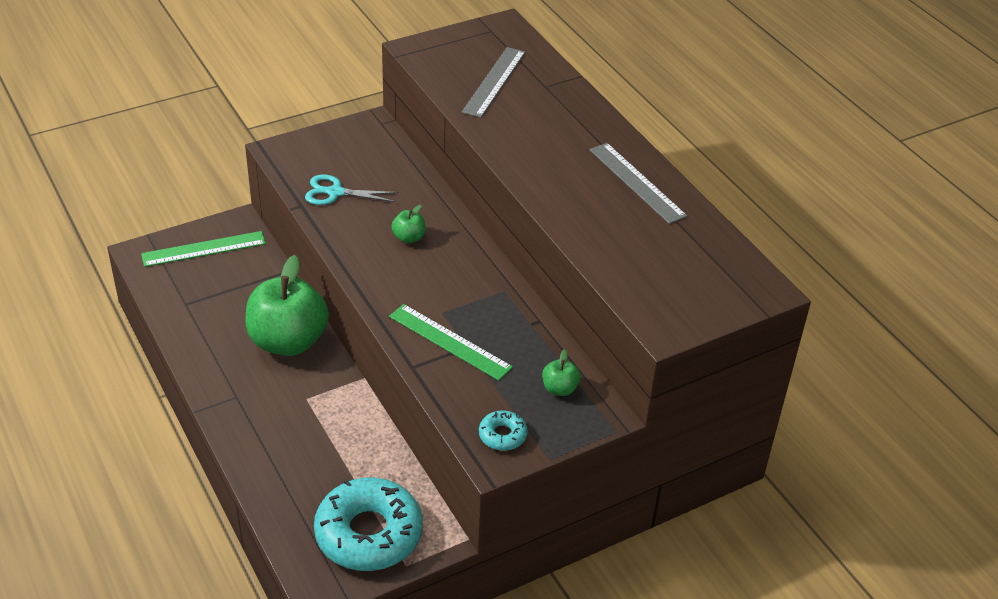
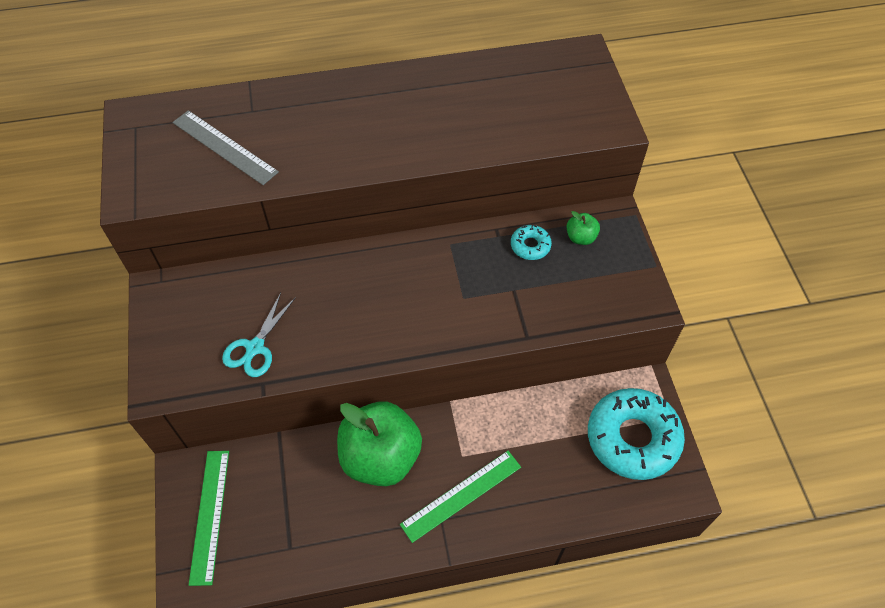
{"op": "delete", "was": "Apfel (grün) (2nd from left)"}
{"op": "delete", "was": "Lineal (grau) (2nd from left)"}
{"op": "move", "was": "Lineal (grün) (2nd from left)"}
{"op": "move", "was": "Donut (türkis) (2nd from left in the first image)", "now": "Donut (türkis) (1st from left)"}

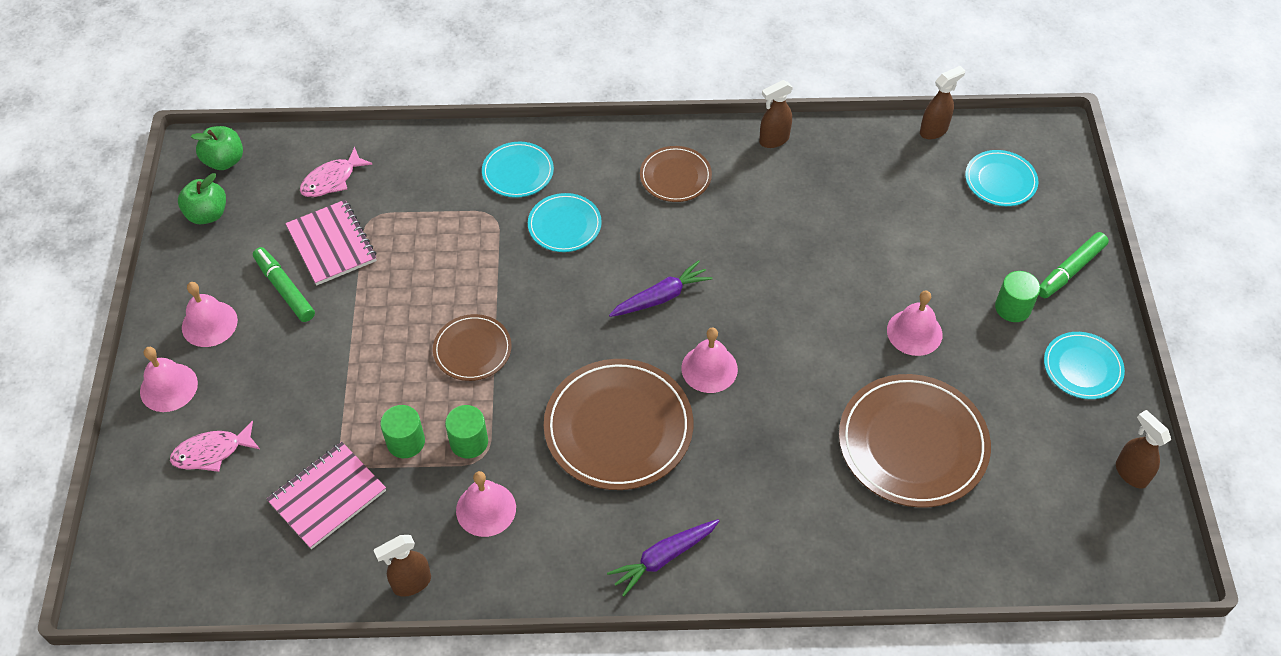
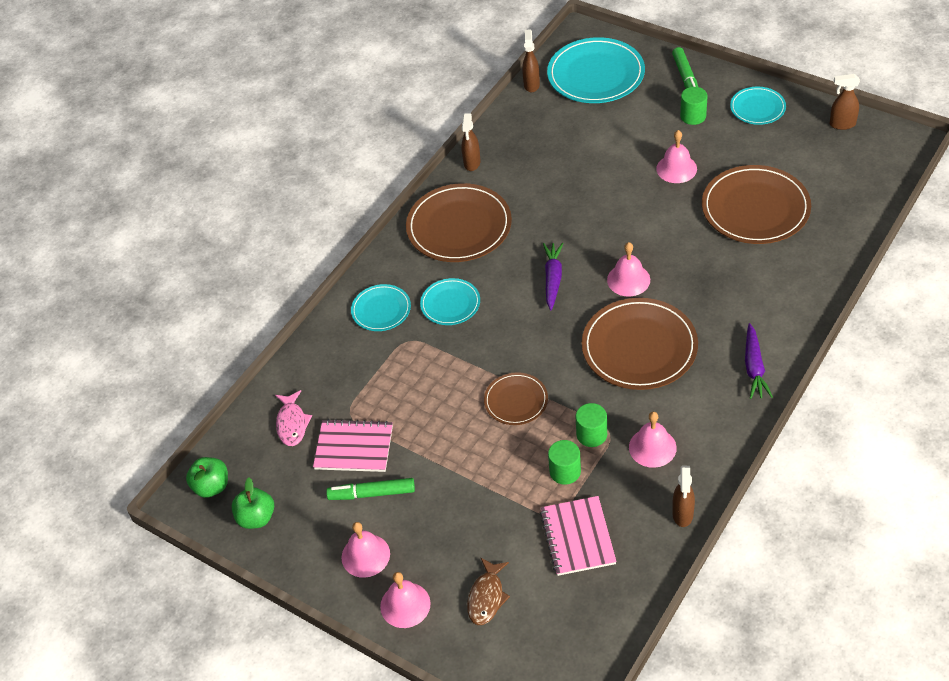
{"op": "recolor", "was": "Fisch (rosa) (1st from left)", "now": "Fisch (braun)"}
{"op": "resize", "was": "Teller (braun) (3rd from left in the first image)", "ratio": 1.83}
{"op": "resize", "was": "Teller (türkis) (3rd from left)", "ratio": 1.83}

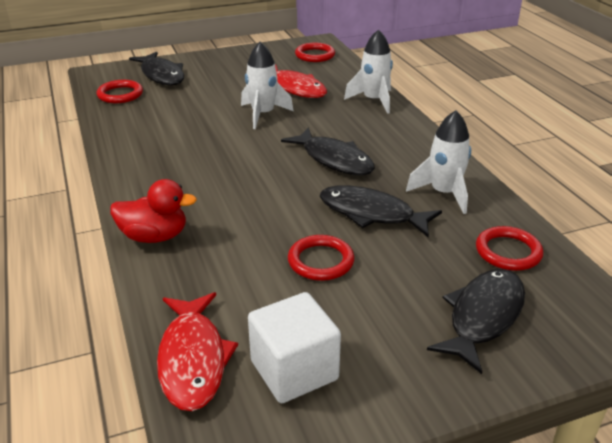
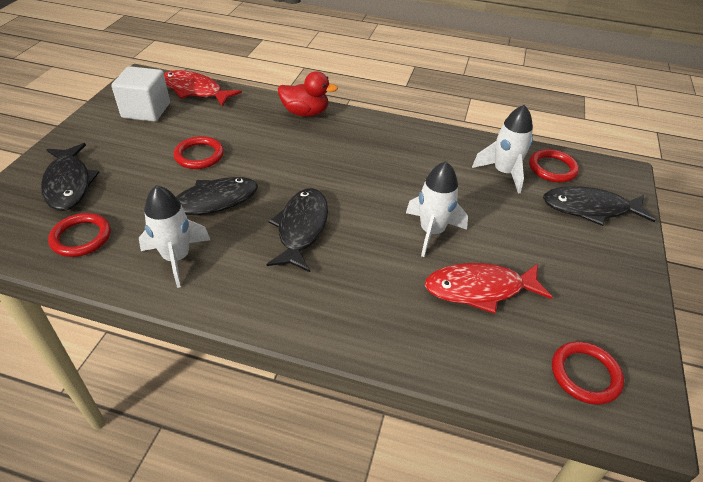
{"op": "move", "was": "Rakete (weiß) (2nd from left in the first image)", "now": "Rakete (weiß) (3rd from left)"}
{"op": "rotate", "was": "Ente (rot)", "clockwise": -120}
{"op": "rotate", "was": "Fisch (schwarz) (2nd from left in the first image)", "clockwise": 105}

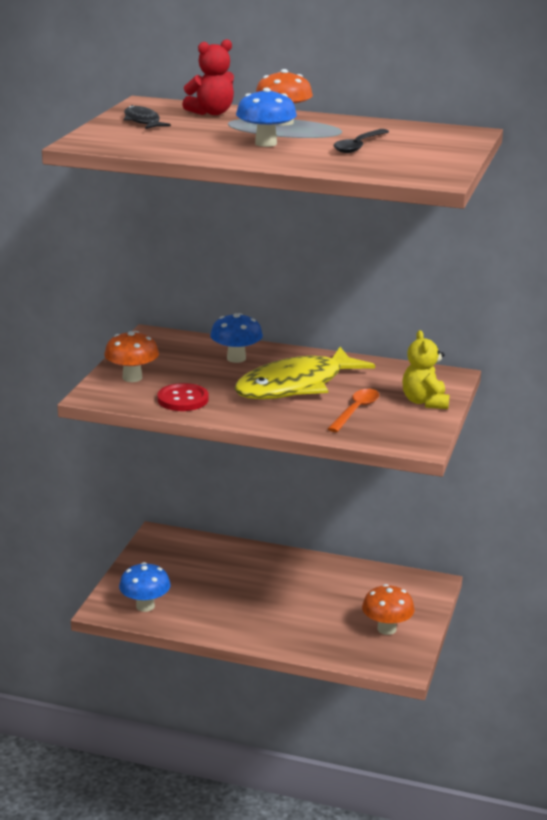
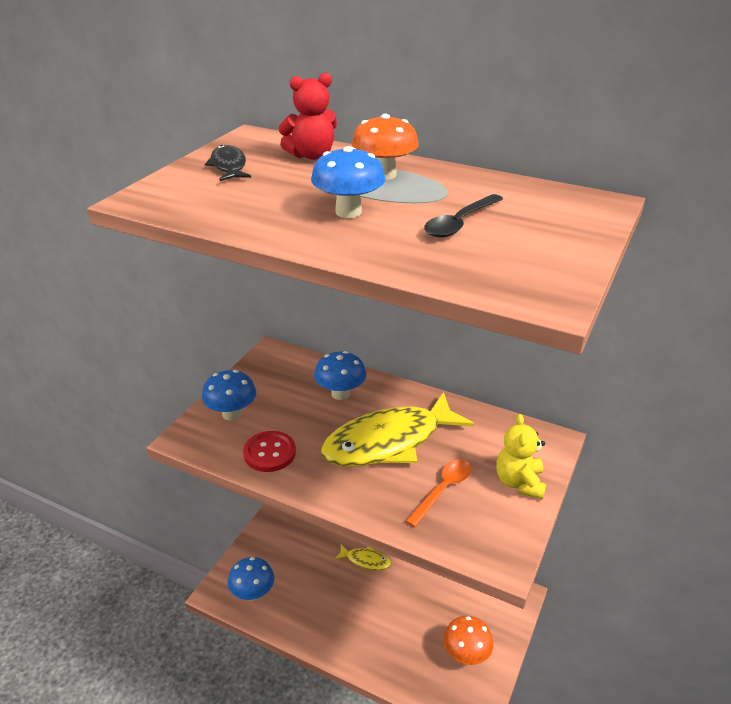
{"op": "insert", "now": "Fisch (gelb) (1st from left)"}
{"op": "recolor", "was": "Pilz (orange) (1st from left)", "now": "Pilz (blau) (1st from left)"}

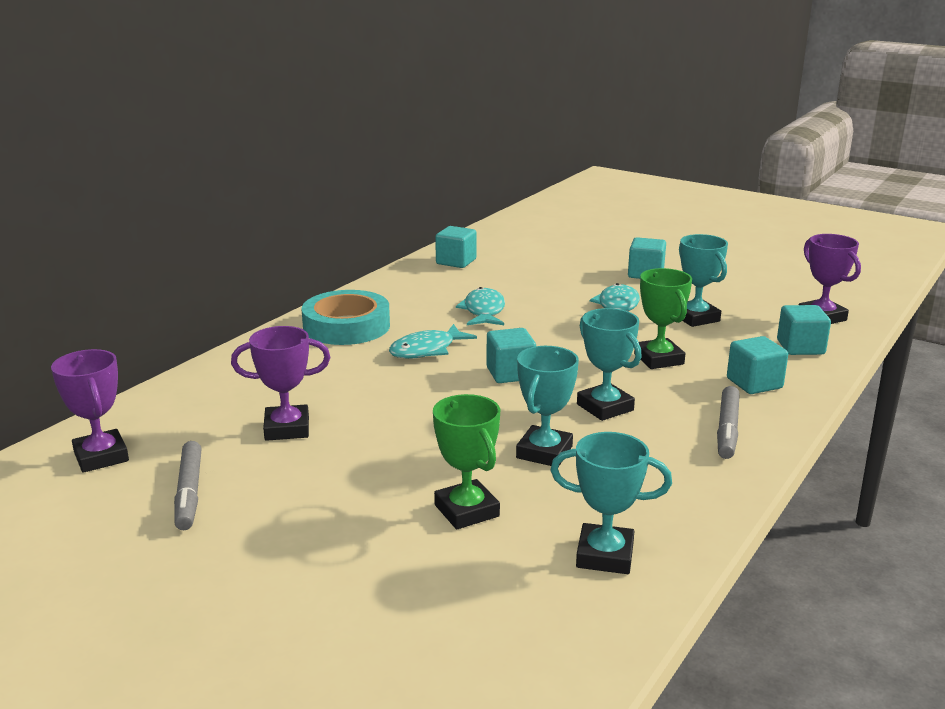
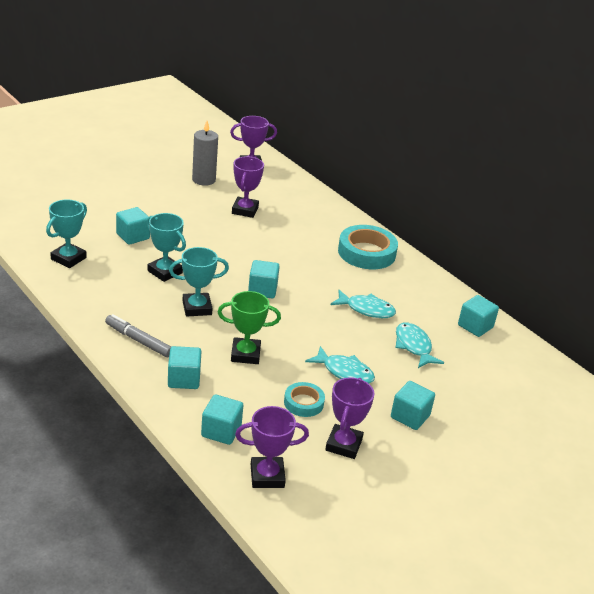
{"op": "insert", "now": "Pokal (lila) (4th from left)"}
{"op": "move", "was": "Fisch (türkis) (1st from left in the first image)", "now": "Fisch (türkis) (3rd from left)"}
{"op": "replace", "was": "Filzstift (grau) (1st from left)", "now": "Kerze (grau)"}
{"op": "replace", "was": "Pokal (grün) (1st from left)", "now": "Kubus (türkis) (1st from left)"}
{"op": "replace", "was": "Pokal (türkis) (4th from left)", "now": "Klebeband (türkis) (1st from left)"}

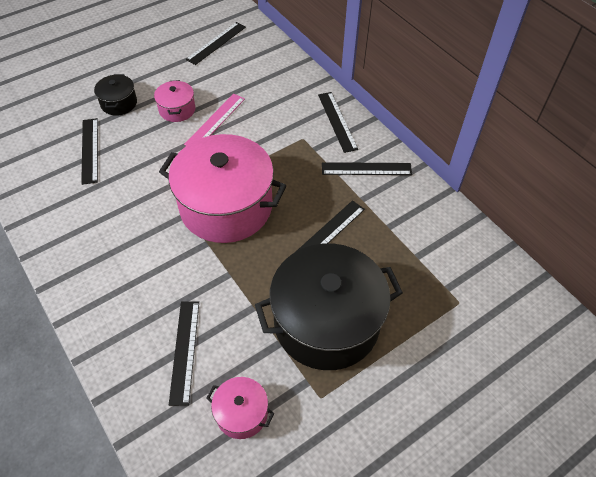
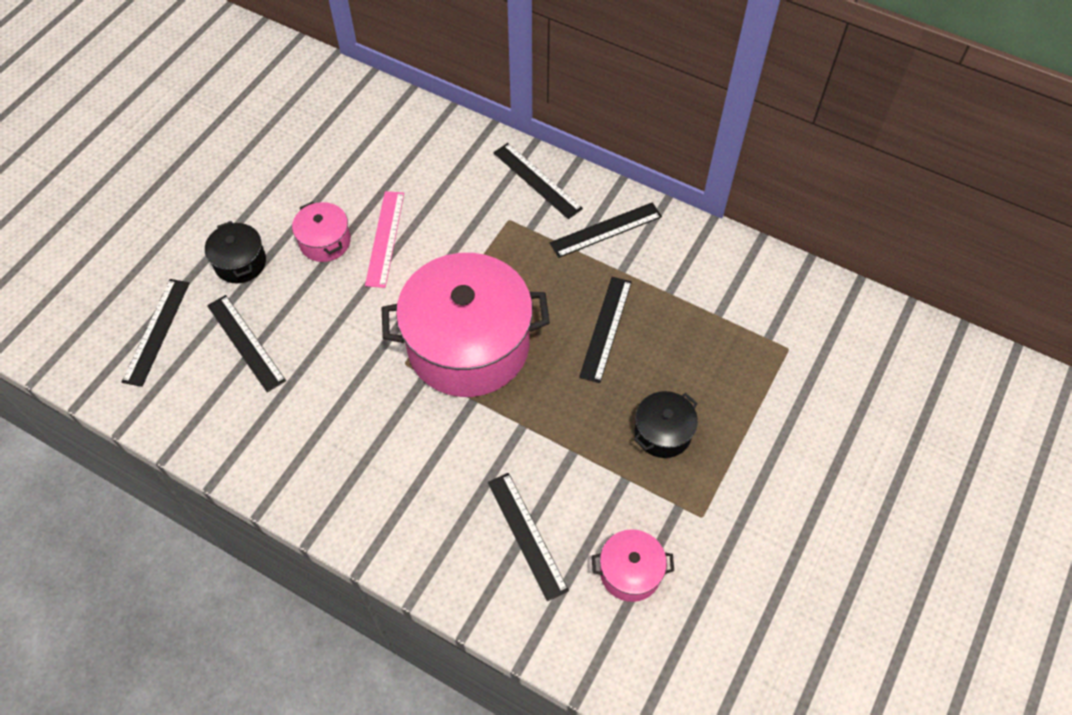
{"op": "move", "was": "Lineal (schwarz) (3rd from left in the first image)", "now": "Lineal (schwarz) (1st from left)"}
{"op": "resize", "was": "Kochtopf (schwarz) (2nd from left)", "ratio": 0.45}

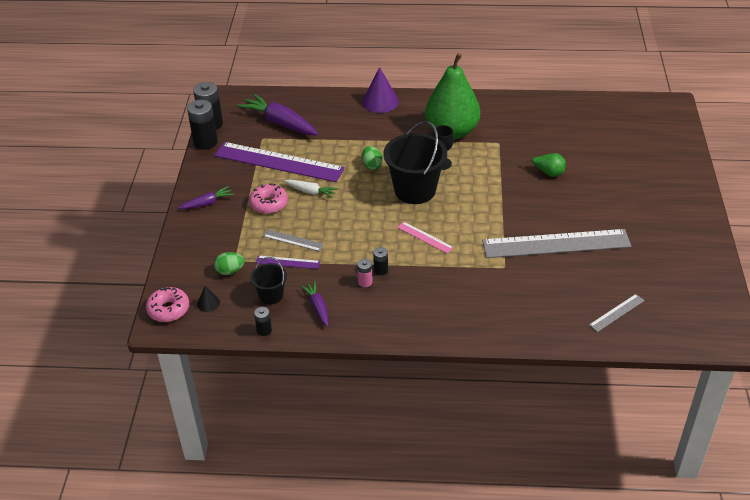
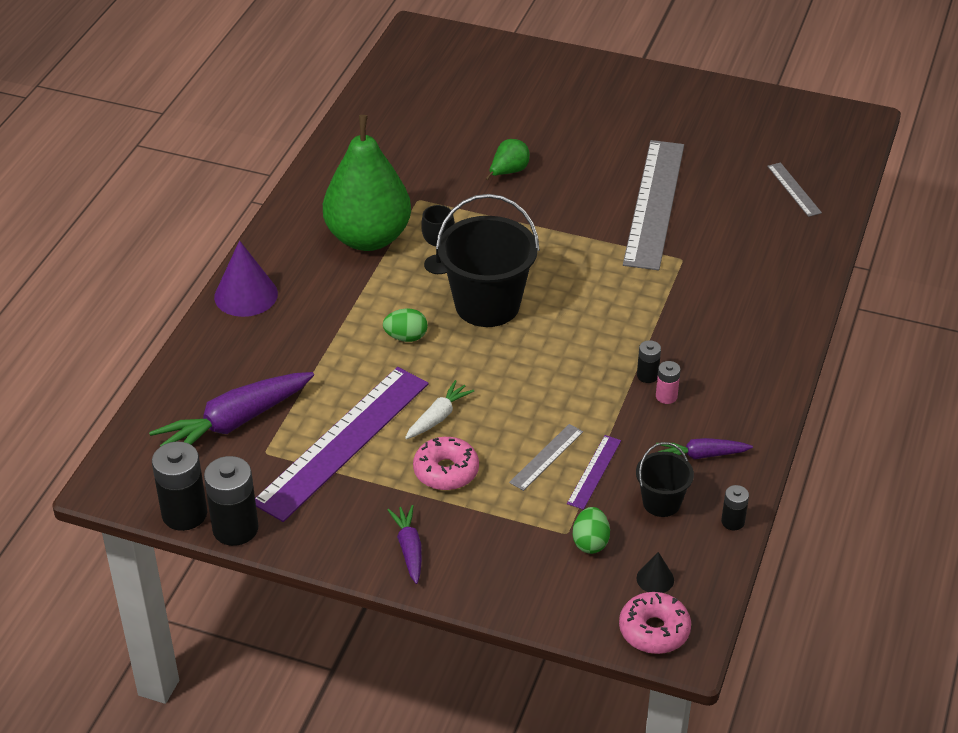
{"op": "delete", "was": "Lineal (rosa)"}

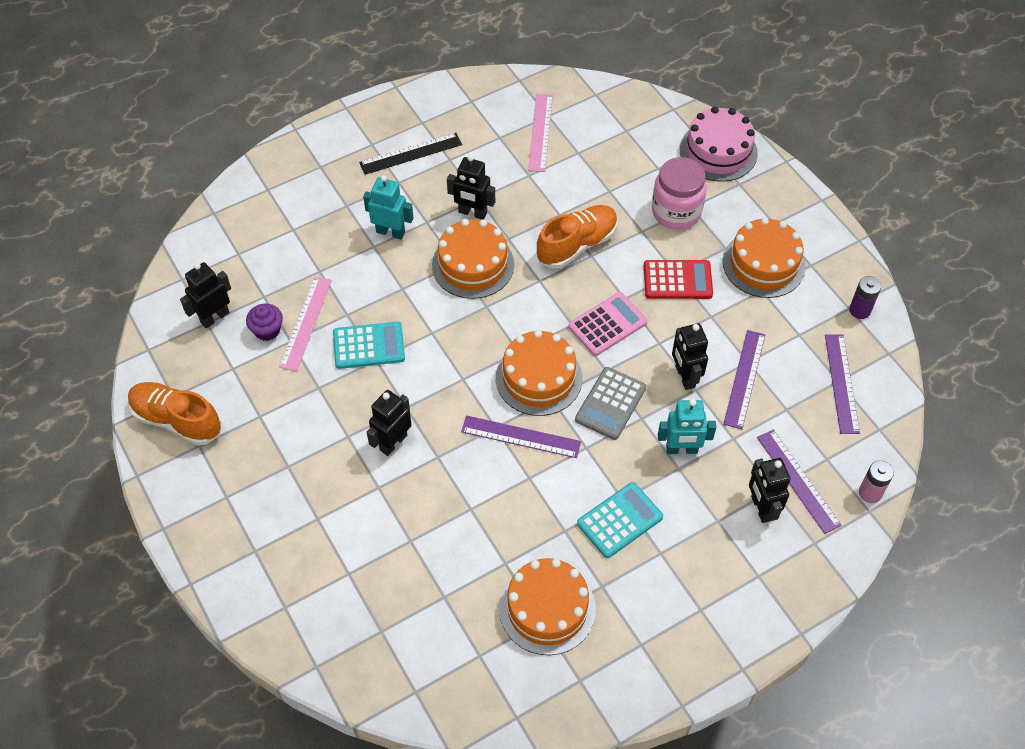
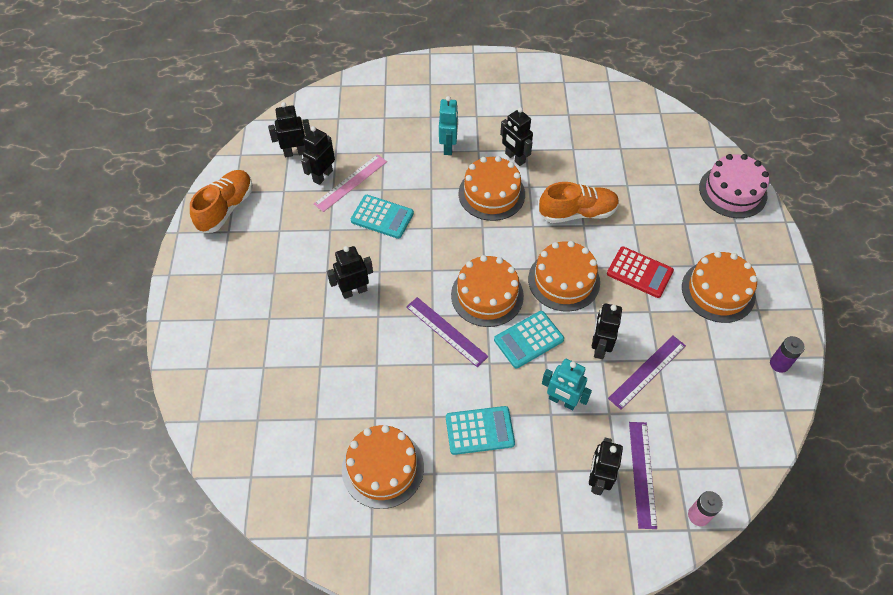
{"op": "delete", "was": "Lineal (schwarz)"}
{"op": "delete", "was": "Lineal (rosa) (2nd from left)"}
{"op": "delete", "was": "Einmachglas (rosa)"}
{"op": "delete", "was": "Lineal (lila) (4th from left)"}
{"op": "replace", "was": "Muffin (lila)", "now": "Roboter (schwarz) (2nd from left)"}
{"op": "replace", "was": "Taschenrechner (rosa)", "now": "Kuchen (orange) (4th from left)"}
{"op": "recolor", "was": "Taschenrechner (grau)", "now": "Taschenrechner (türkis) (3rd from left)"}
{"op": "rotate", "was": "Schuh (orange) (1st from left)", "clockwise": 60}
{"op": "rotate", "was": "Roboter (türkis) (1st from left)", "clockwise": 45}

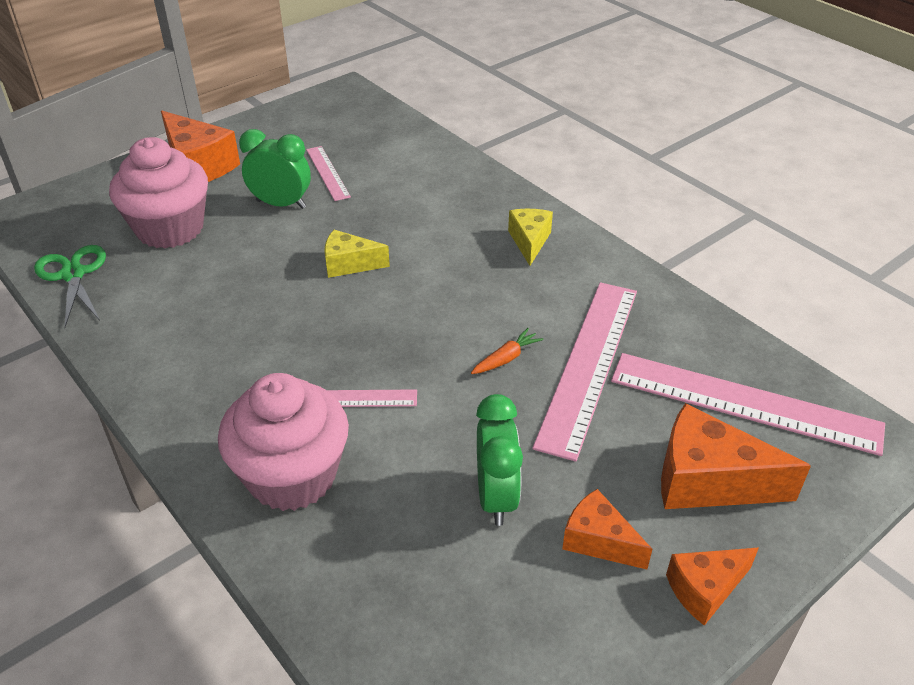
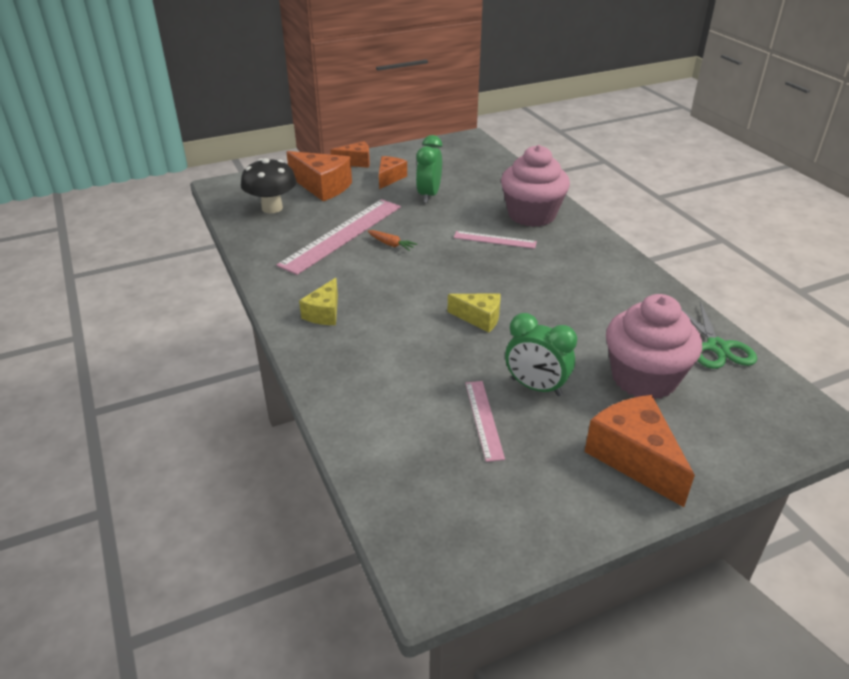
{"op": "replace", "was": "Lineal (rosa) (4th from left)", "now": "Pilz (schwarz)"}
{"op": "rotate", "was": "Karotte (orange)", "clockwise": -120}
{"op": "rotate", "was": "Käse (orange) (2nd from left in the first image)", "clockwise": -120}

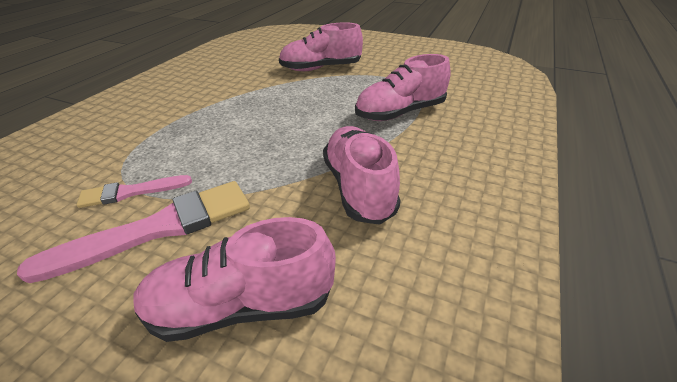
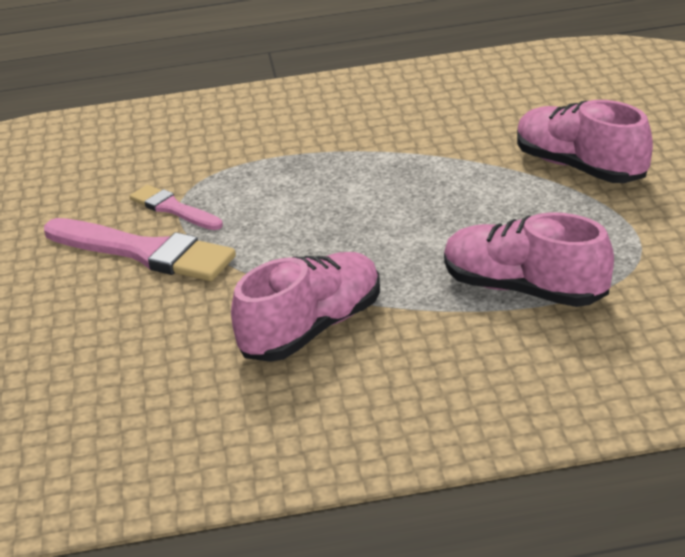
{"op": "delete", "was": "Schuh (rosa) (1st from left)"}

